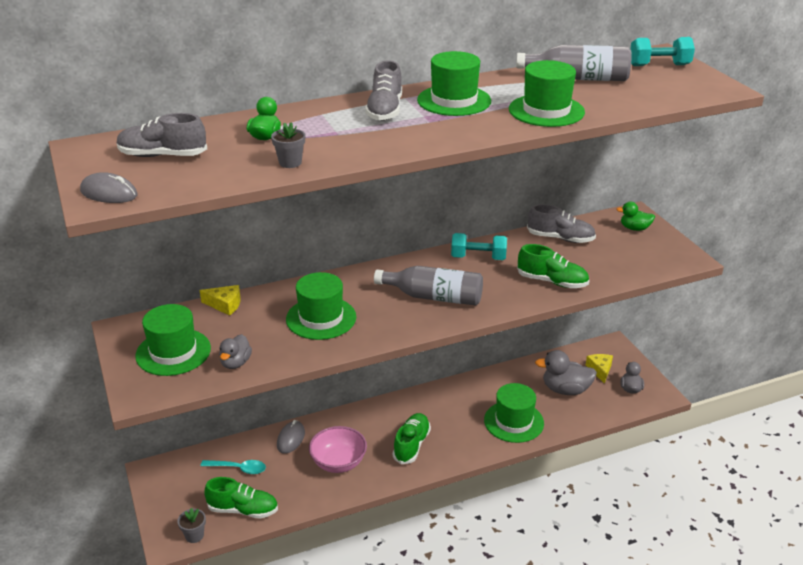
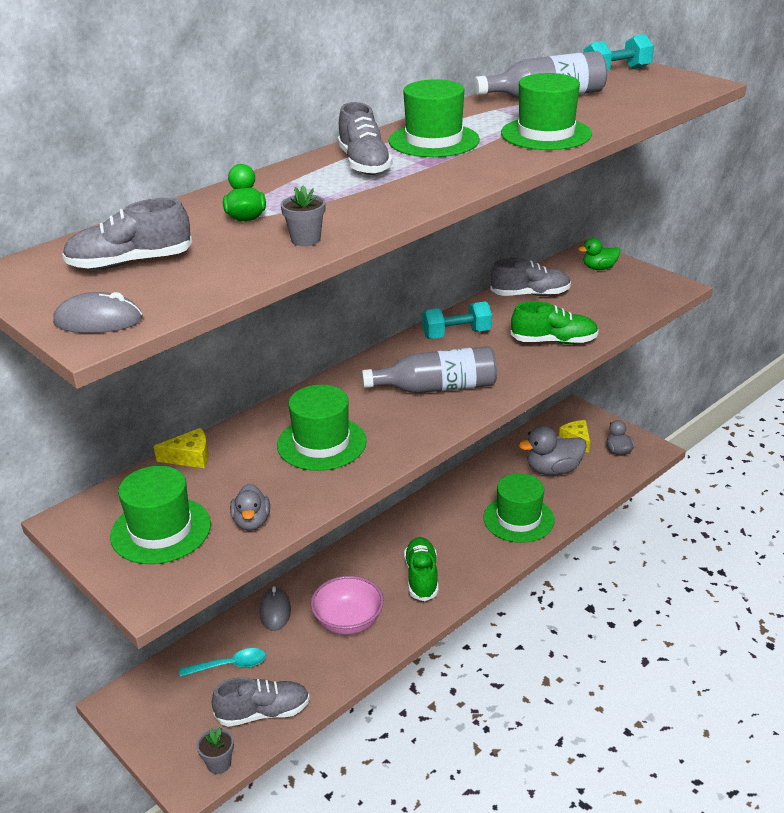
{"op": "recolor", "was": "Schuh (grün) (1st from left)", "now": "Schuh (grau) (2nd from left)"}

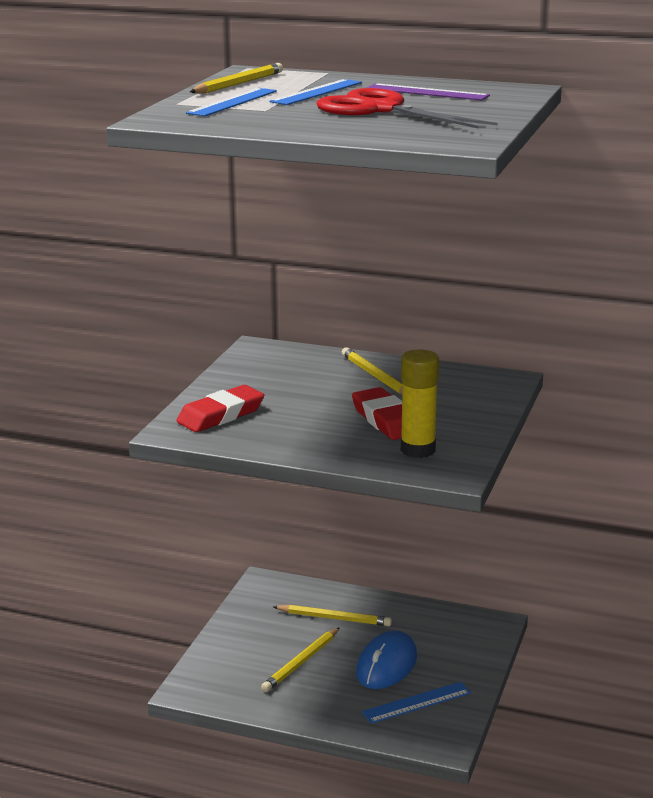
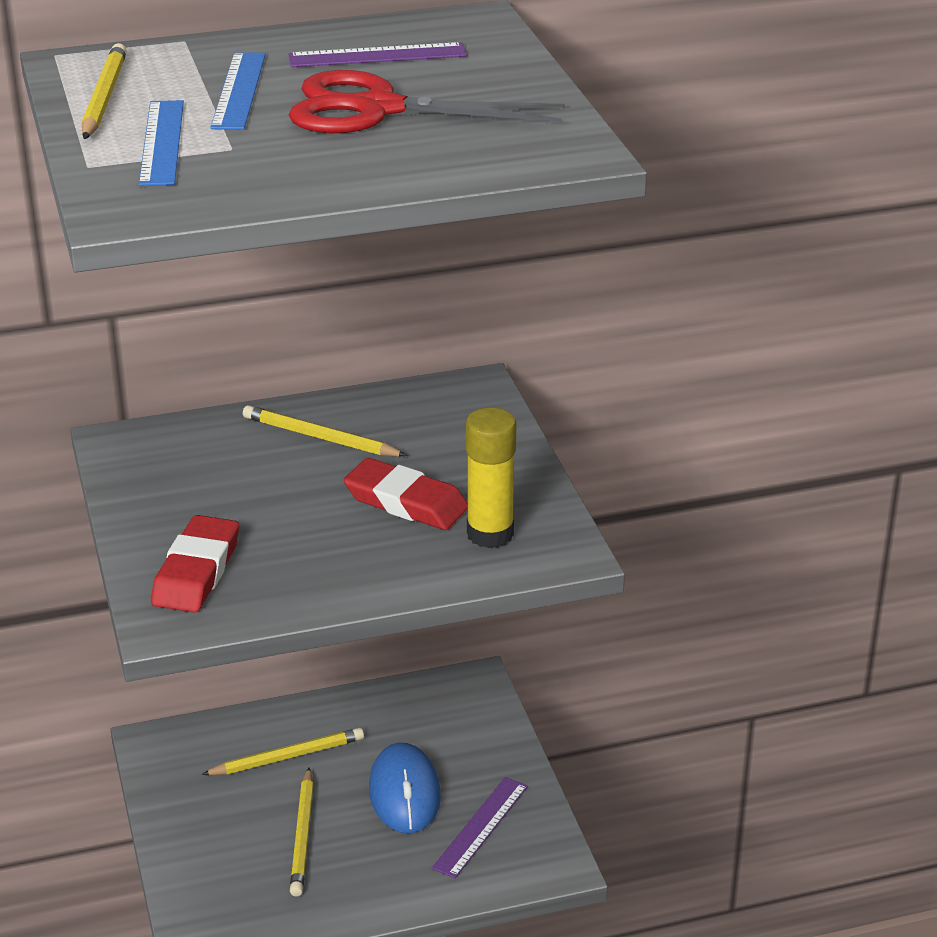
{"op": "recolor", "was": "Lineal (blau) (3rd from left)", "now": "Lineal (lila) (2nd from left)"}

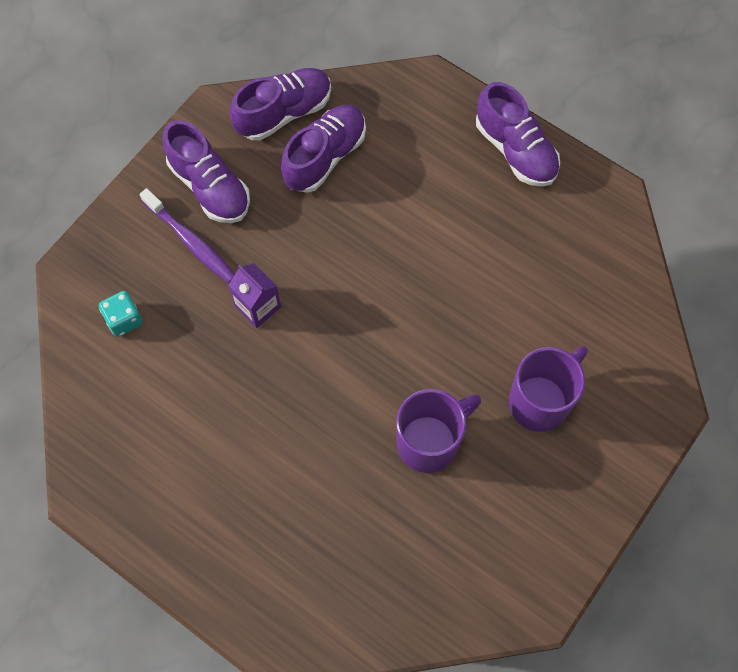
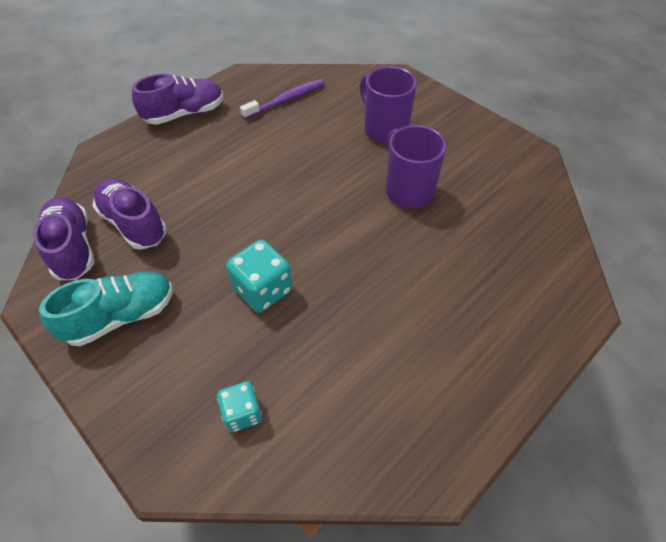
{"op": "move", "was": "Zahnbürste (lila)"}
{"op": "replace", "was": "Getränkekarton (lila)", "now": "Spielwürfel (türkis) (2nd from left)"}
{"op": "recolor", "was": "Schuh (lila) (1st from left)", "now": "Schuh (türkis)"}

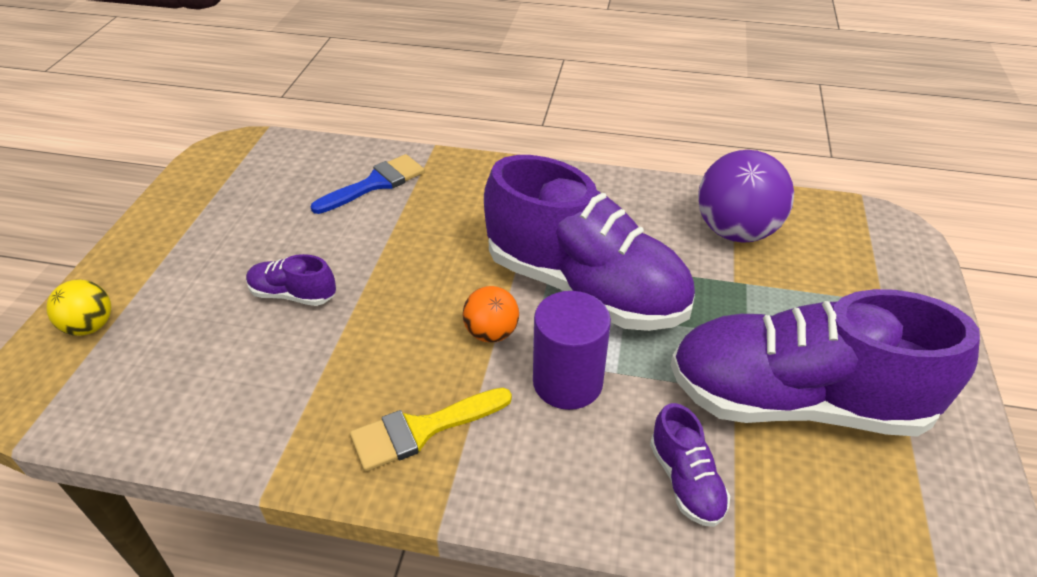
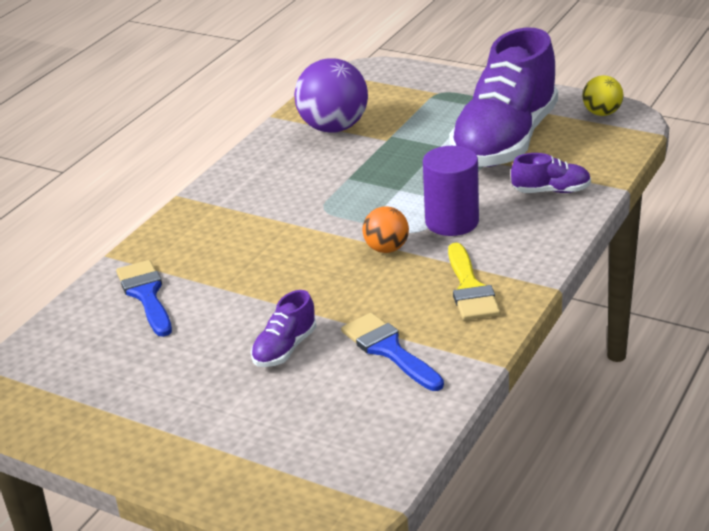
{"op": "delete", "was": "Schuh (lila) (2nd from left)"}
{"op": "insert", "now": "Pinsel (blau) (2nd from left)"}
{"op": "move", "was": "Ball (gelb)"}

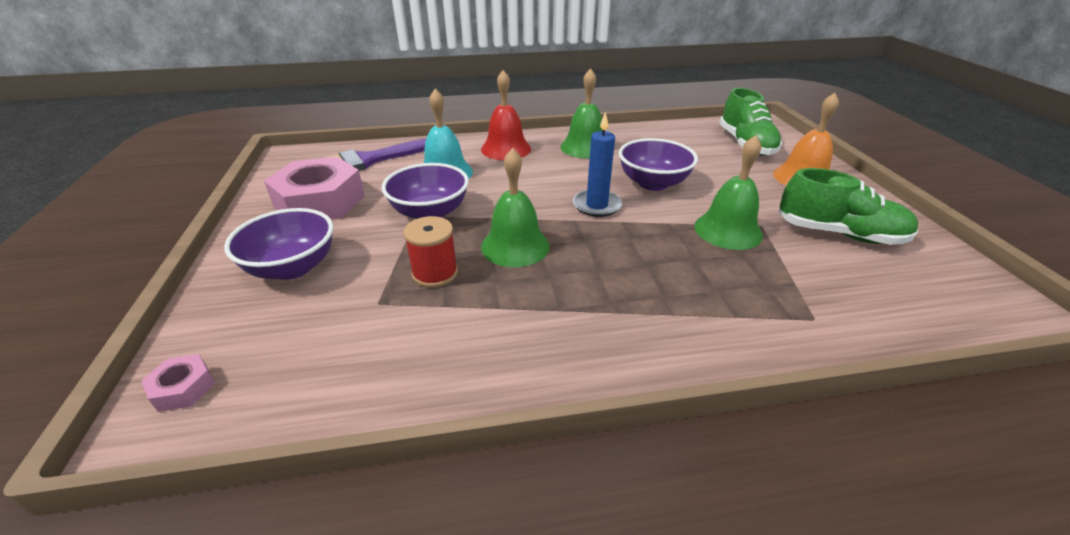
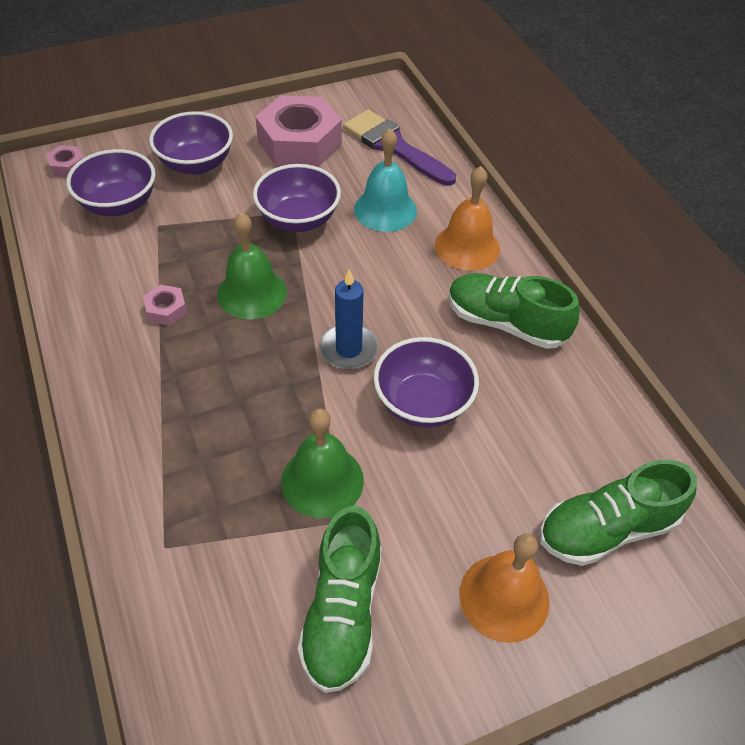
{"op": "delete", "was": "Garnrolle (rot)"}
{"op": "insert", "now": "Schüssel (lila) (1st from left)"}
{"op": "insert", "now": "Sechskantmutter (rosa) (2nd from left)"}
{"op": "replace", "was": "Glocke (grün) (2nd from left)", "now": "Schuh (grün) (2nd from left)"}
{"op": "recolor", "was": "Glocke (rot)", "now": "Glocke (orange) (1st from left)"}

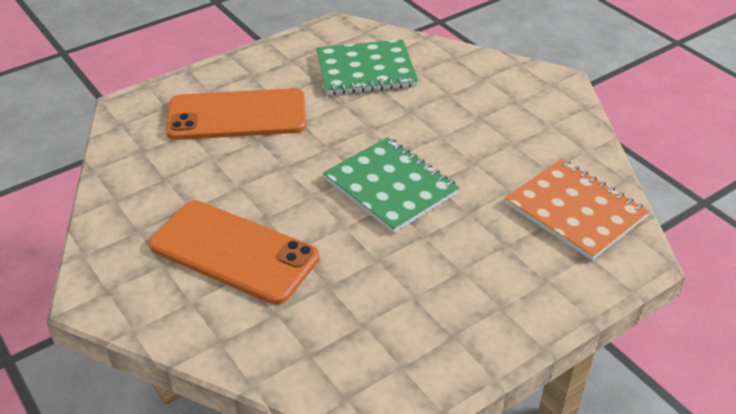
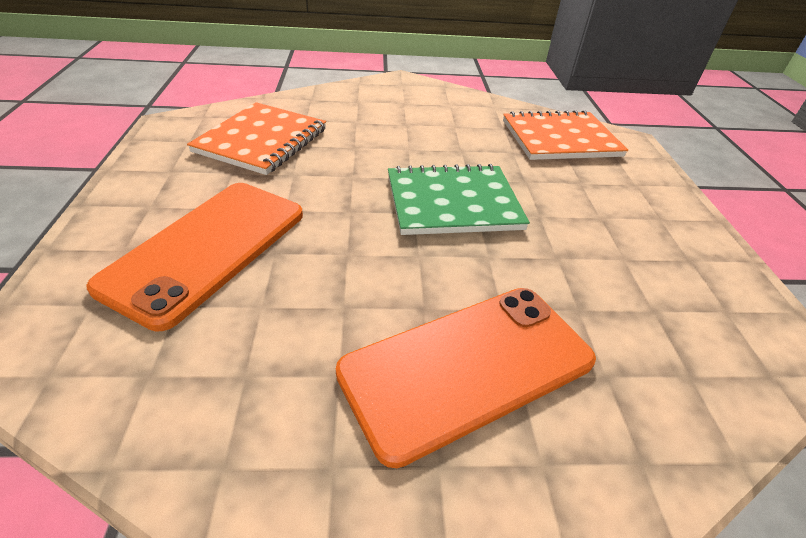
{"op": "recolor", "was": "Notizbuch (grün) (1st from left)", "now": "Notizbuch (orange) (1st from left)"}

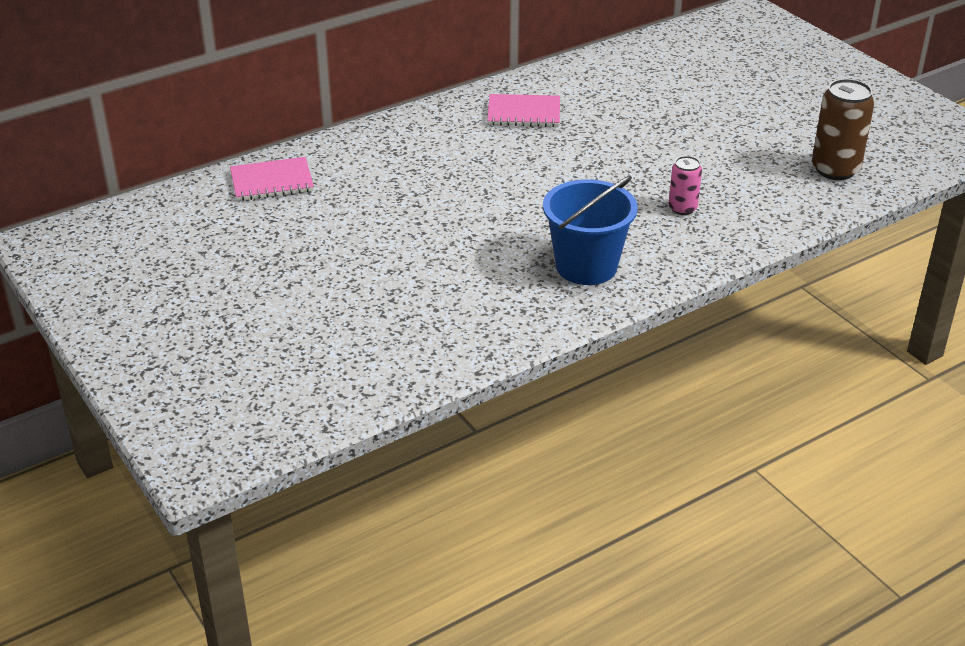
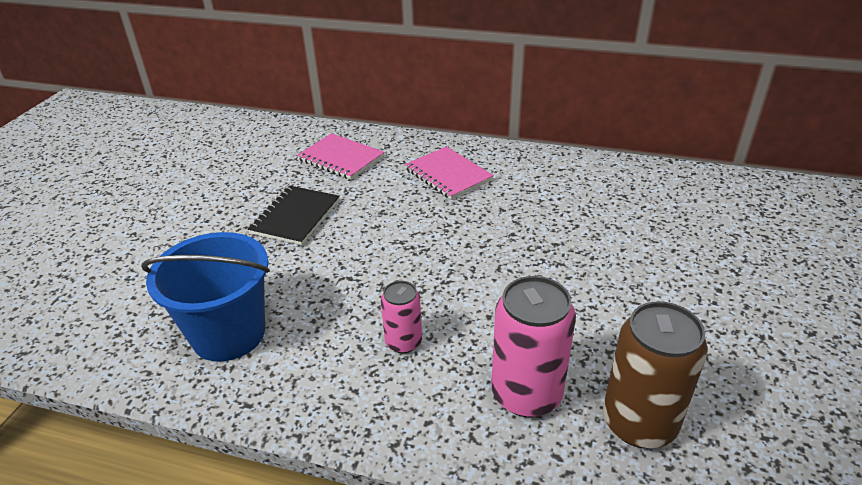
{"op": "insert", "now": "Notizbuch (schwarz)"}
{"op": "insert", "now": "Dose (rosa) (2nd from left)"}
{"op": "move", "was": "Notizbuch (rosa) (1st from left)"}

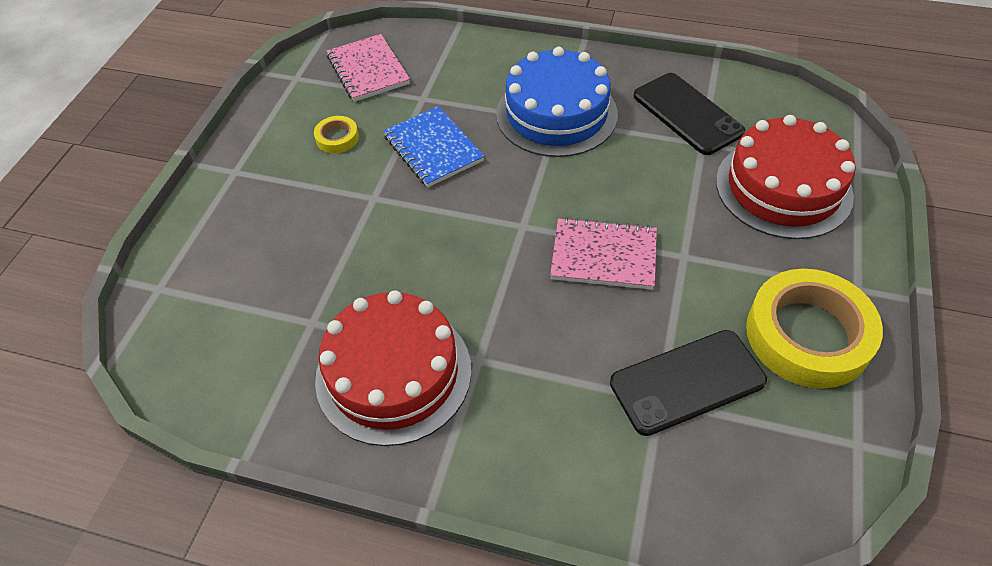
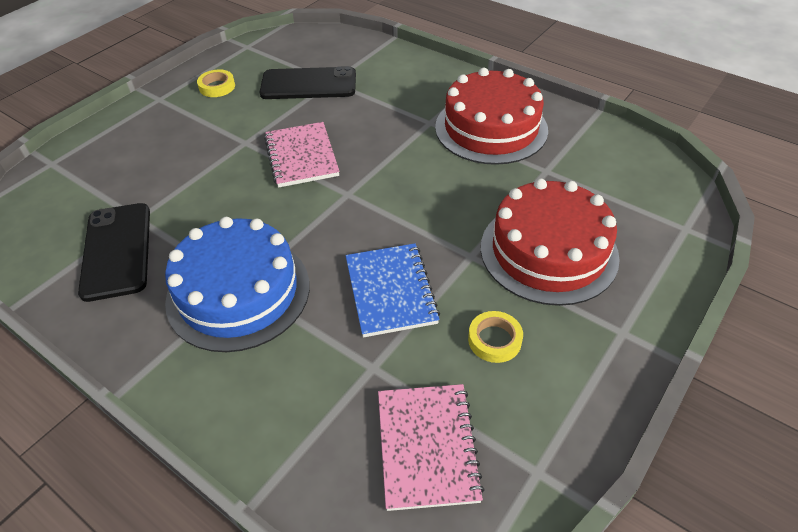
{"op": "move", "was": "Kuchen (rot) (2nd from left)"}
{"op": "rotate", "was": "Notizbuch (rosa) (2nd from left in the first image)", "clockwise": 45}
{"op": "resize", "was": "Klebeband (gelb) (2nd from left in the first image)", "ratio": 0.44}

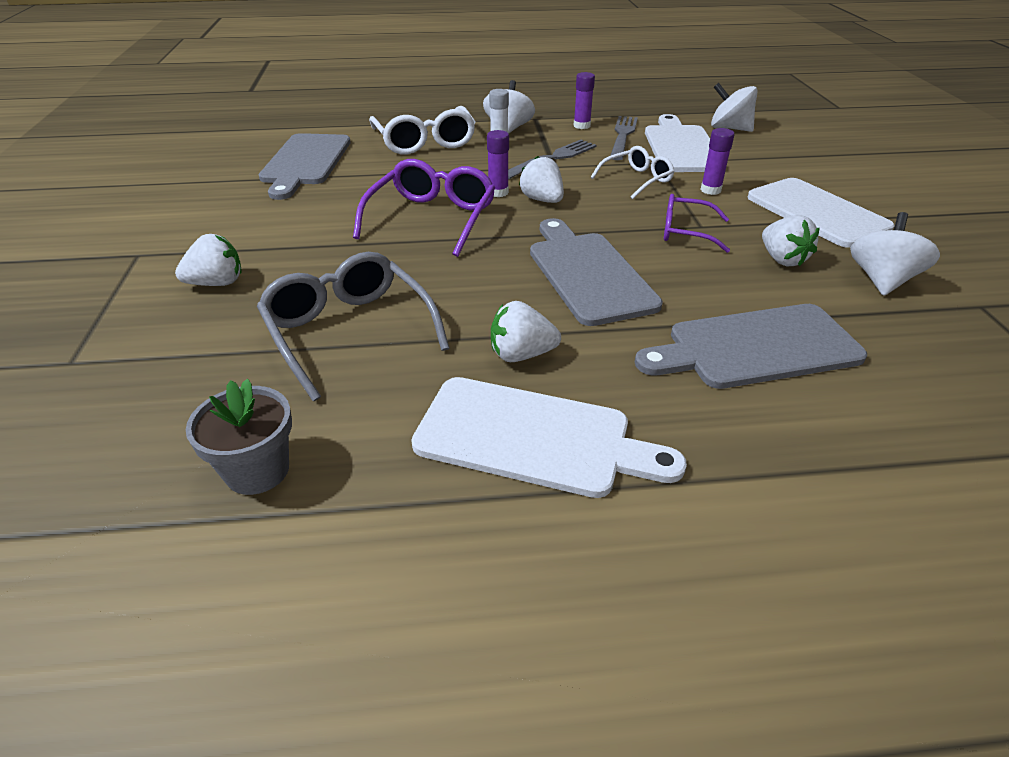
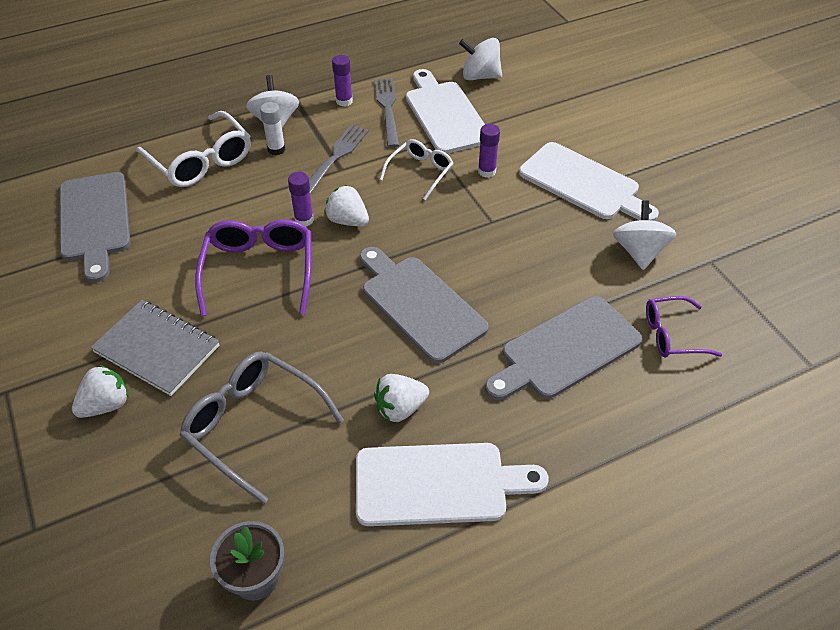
{"op": "delete", "was": "Erdbeere (weiß) (4th from left)"}
{"op": "insert", "now": "Notizbuch (grau)"}
{"op": "move", "was": "Brille (lila) (2nd from left)"}

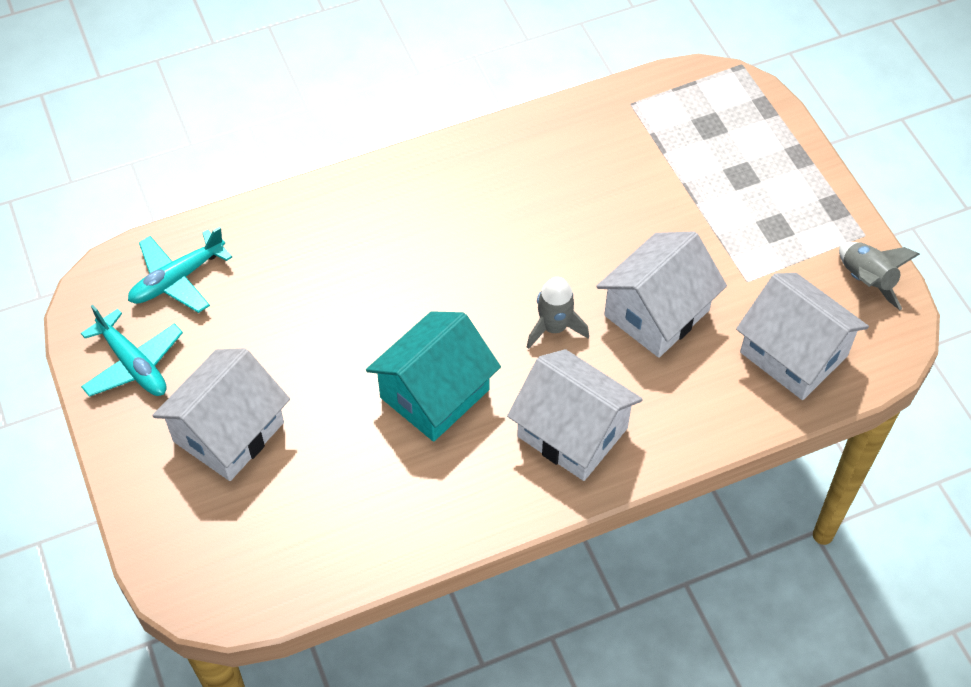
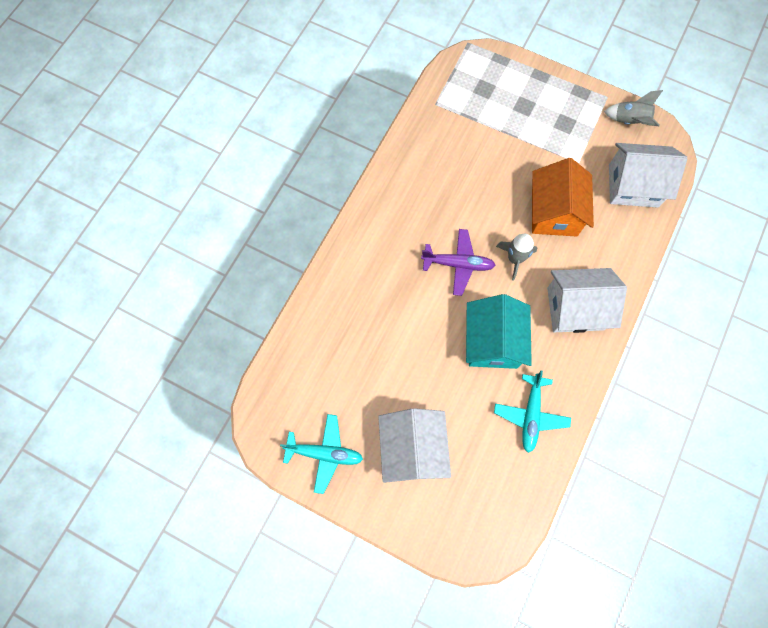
{"op": "insert", "now": "Flugzeug (lila)"}
{"op": "move", "was": "Flugzeug (türkis) (2nd from left)"}
{"op": "recolor", "was": "Haus (weiß) (3rd from left)", "now": "Haus (orange)"}

